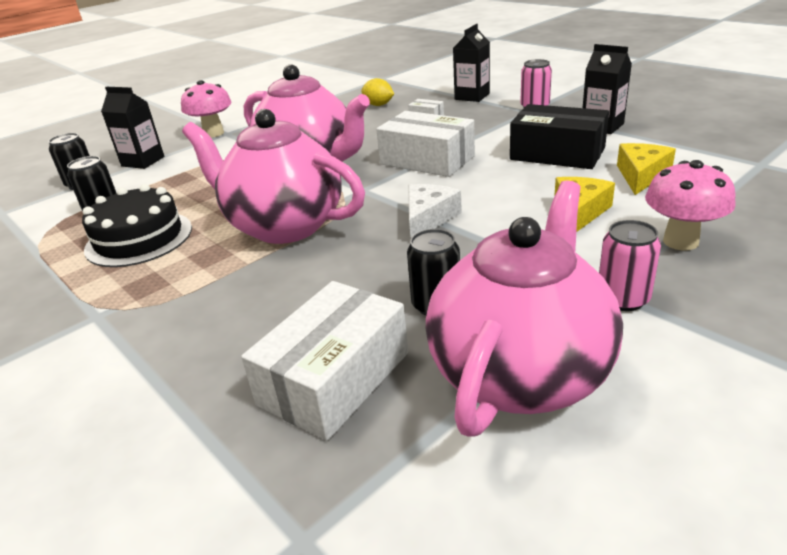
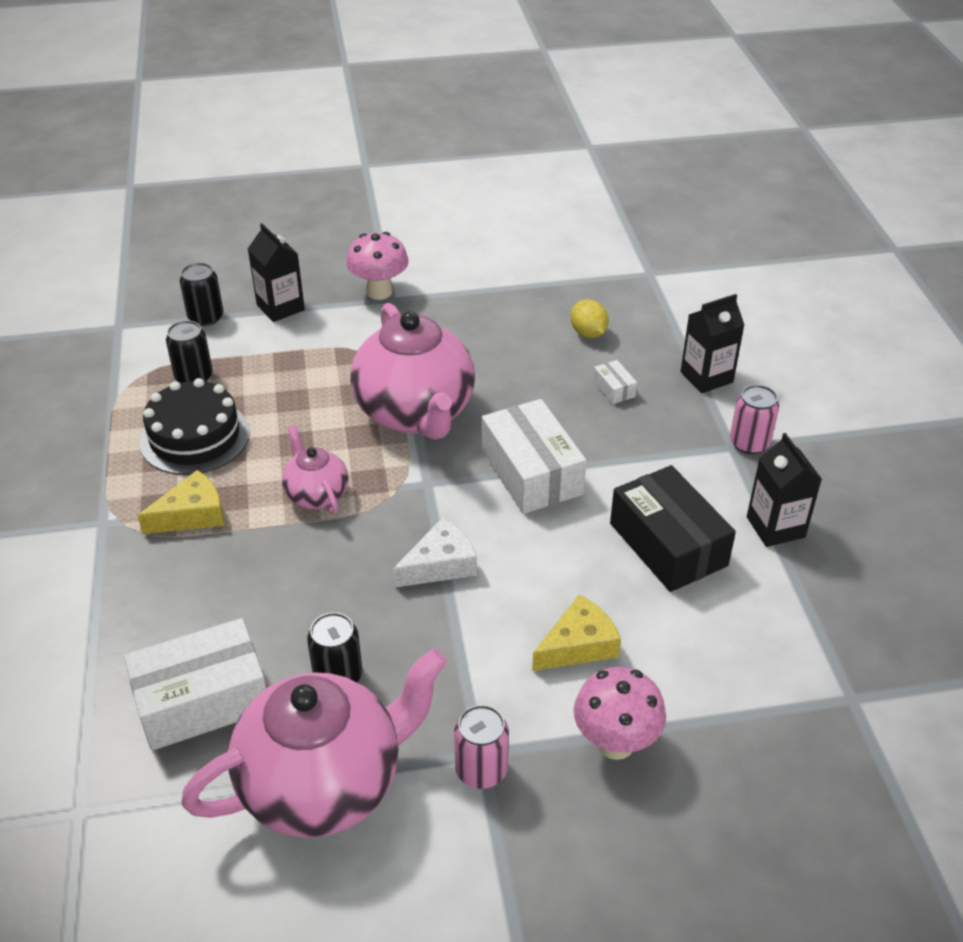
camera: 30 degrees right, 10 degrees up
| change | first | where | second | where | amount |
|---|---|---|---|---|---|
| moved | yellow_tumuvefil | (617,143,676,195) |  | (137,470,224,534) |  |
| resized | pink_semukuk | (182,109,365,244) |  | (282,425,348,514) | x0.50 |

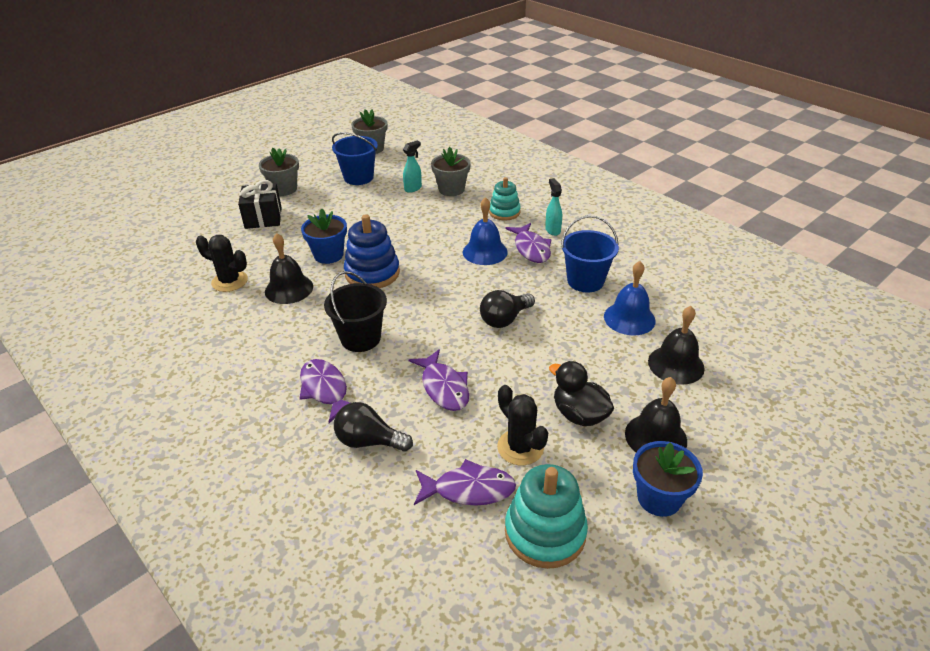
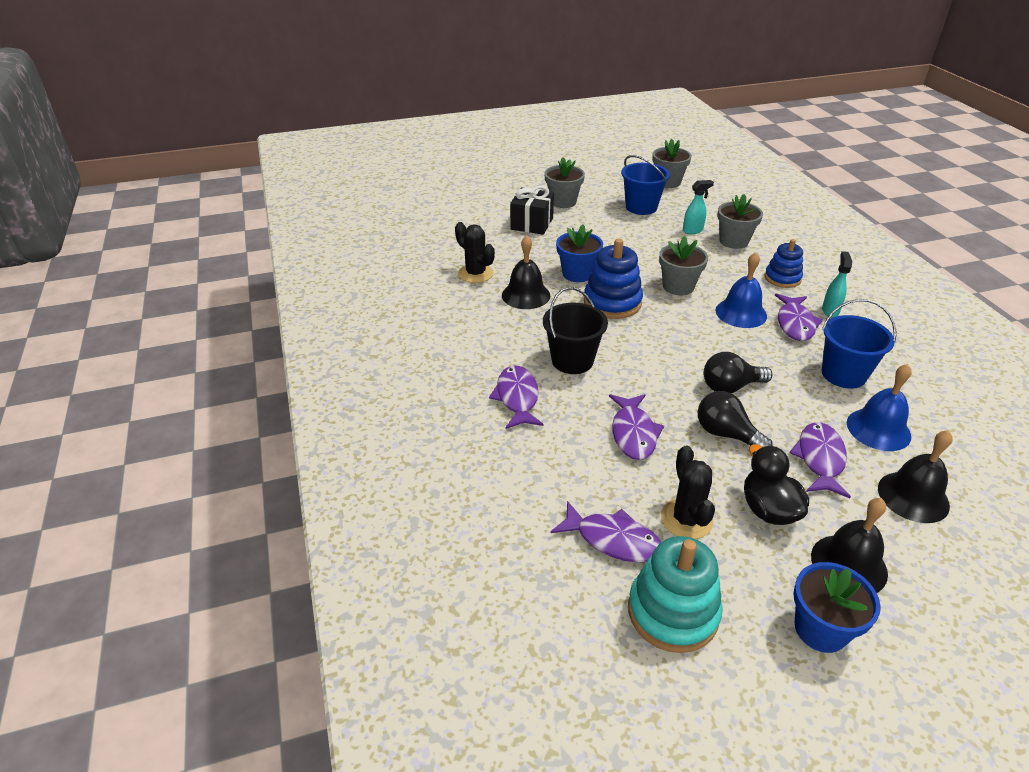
camera: 25 degrees right, 0 degrees up
| change | first | where | second | where | amount |
|---|---|---|---|---|---|
| added |  |  | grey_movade | (659,236,708,295) |  |
| moved | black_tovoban | (334,402,413,452) |  | (698,391,773,447) |  |
| recoloured | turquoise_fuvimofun | (489,177,521,220) | blue_fuvimofun | (765,239,803,288) |  |
| added |  |  | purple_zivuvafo | (789,422,851,498) |  |

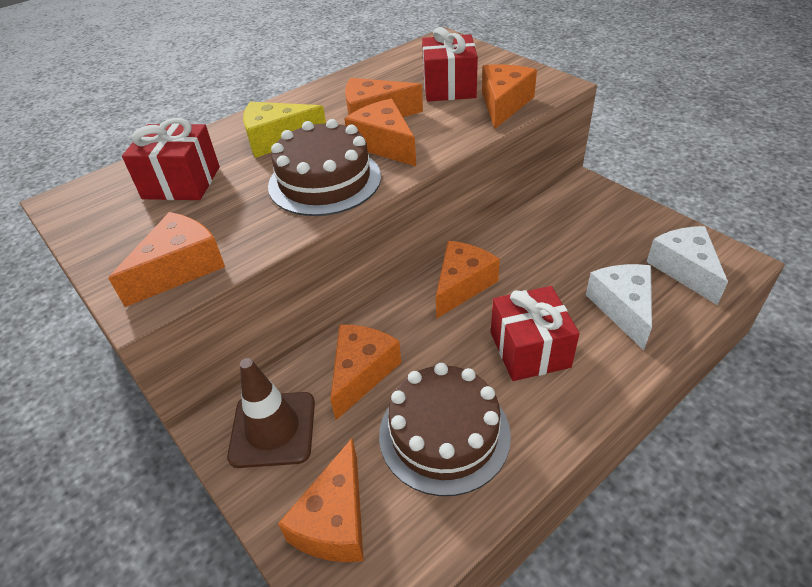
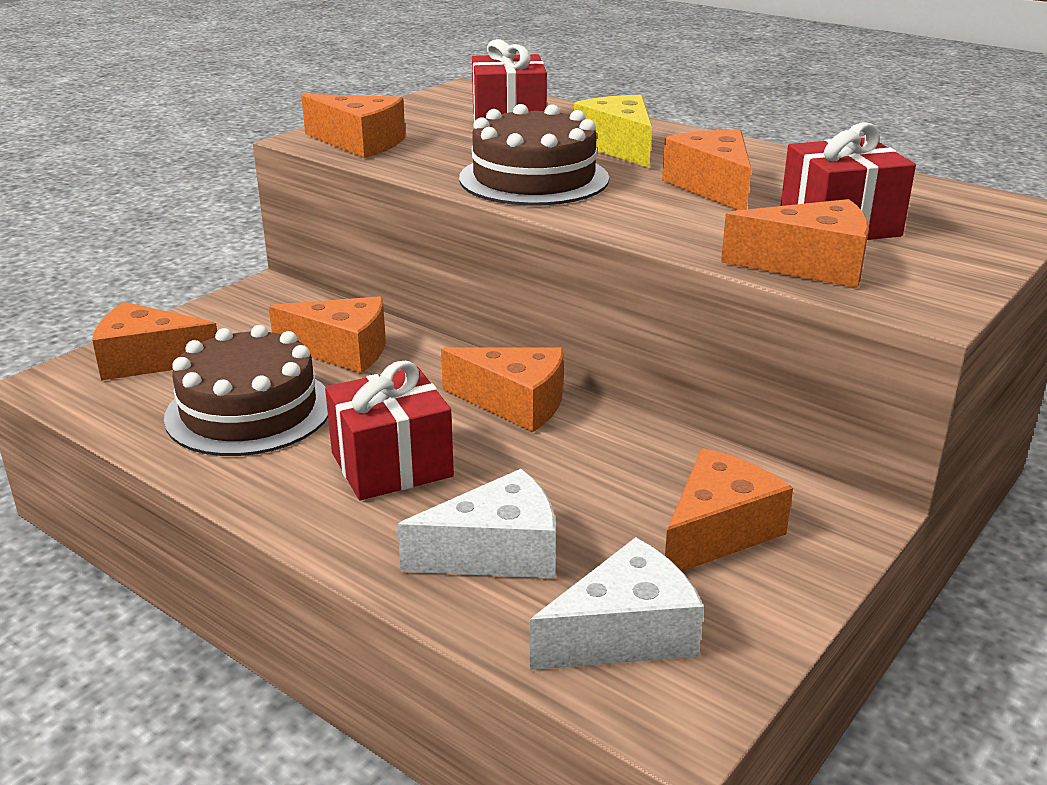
camera: 75 degrees right, 15 degrees down
| change | first | where | second | where | amount |
|---|---|---|---|---|---|
| moved | orange_tumuvefil | (344,98,416,166) |  | (665,448,793,571) |  |
| removed | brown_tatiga | (227,358,315,468) |  |  |  |

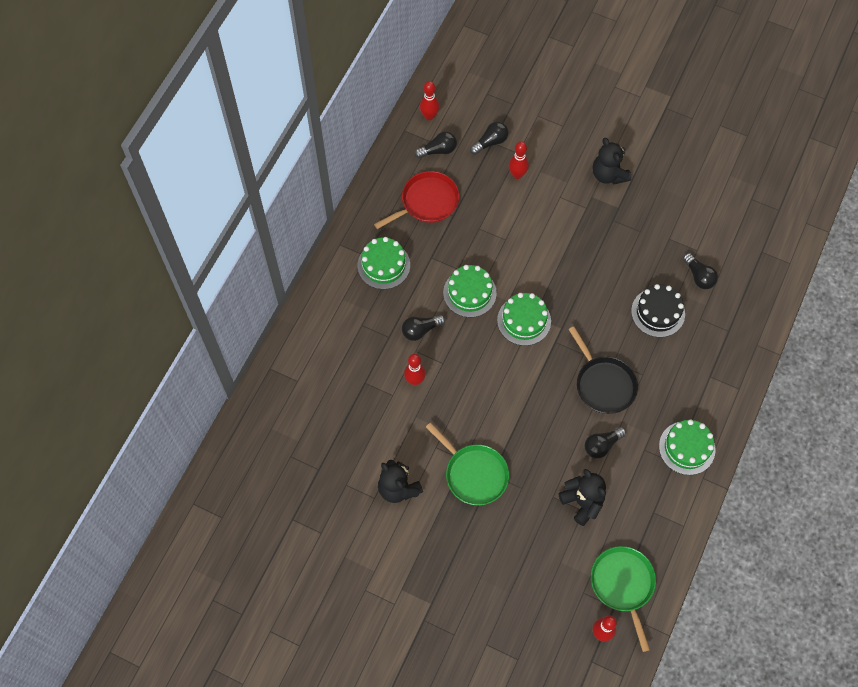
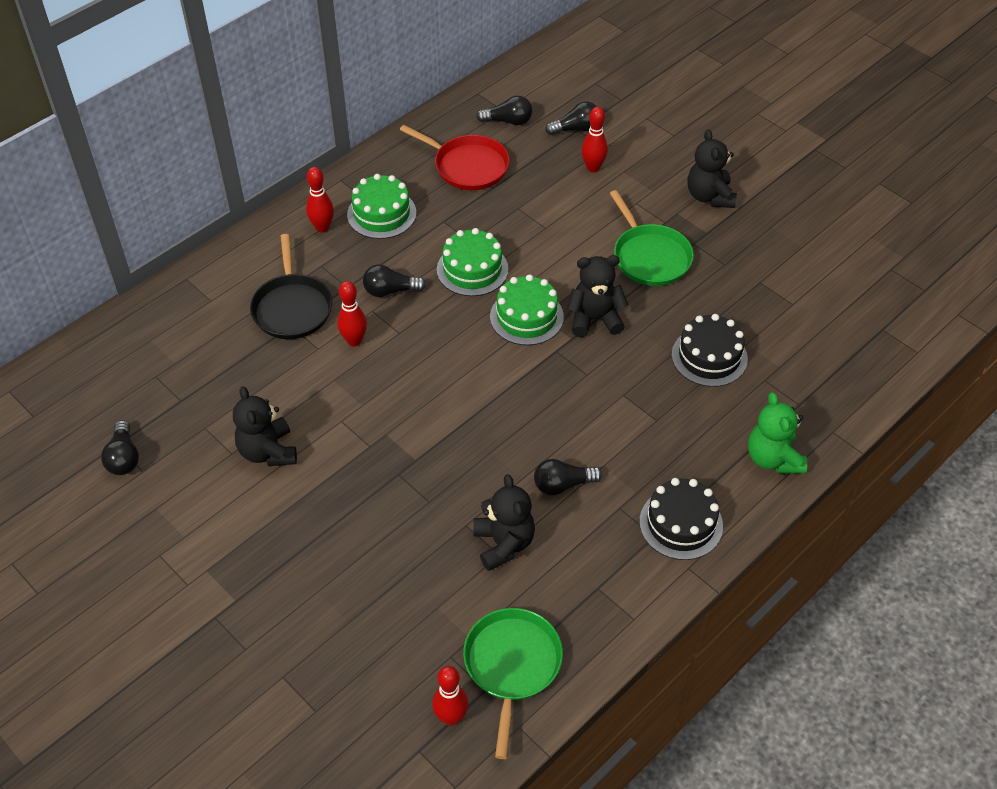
camera: 20 degrees right, 15 degrees down
| change | first | where | second | where | amount |
|---|---|---|---|---|---|
| moved | black_tovoban | (683,253,718,289) |  | (101,420,139,475) |  |
| moved | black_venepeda | (568,326,638,414) |  | (250,234,332,339) |  |
| moved | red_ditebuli | (420,81,439,120) |  | (306,167,334,233) |  |
| turned | red_venepeda | (374,171,459,229) |  | (400,125,510,190) | 45 degrees clockwise |
| added |  |  | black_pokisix | (567,255,628,337) |  |
| moved | green_venepeda | (426,422,509,505) |  | (610,190,694,286) |  |
| recoloured | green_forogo | (659,419,715,475) | black_forogo | (639,478,723,560) |  |
| added |  |  | green_pokisix | (748,392,807,474) |  |

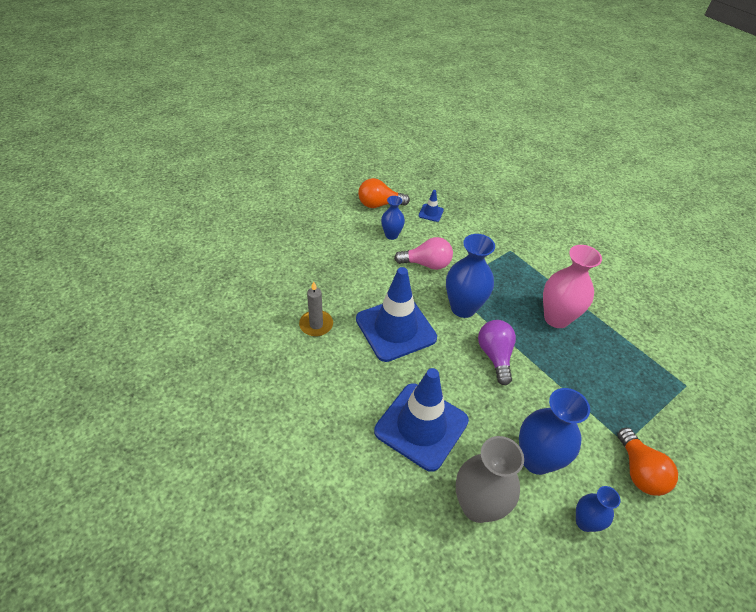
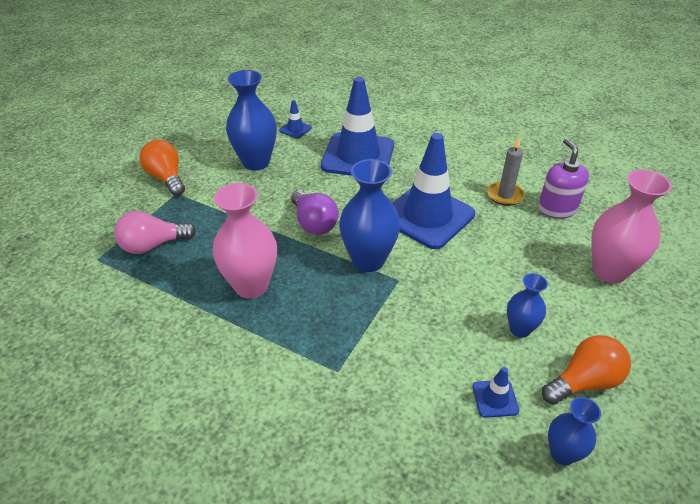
camera: 160 degrees right, 5 degrees down
| change | first | where | second | where | amount |
|---|---|---|---|---|---|
| moved | pink_tovoban | (394,237,453,270) |  | (114,211,196,254) |  |
| replaced | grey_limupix | (456,436,524,523) | blue_tatiga | (279,100,312,139) |  |
| added |  |  | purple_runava | (538,138,589,219) |  |
| moved | blue_limupix | (576,486,620,532) |  | (548,397,601,465) |  |
| added |  |  | pink_limupix | (592,169,672,283) |  |

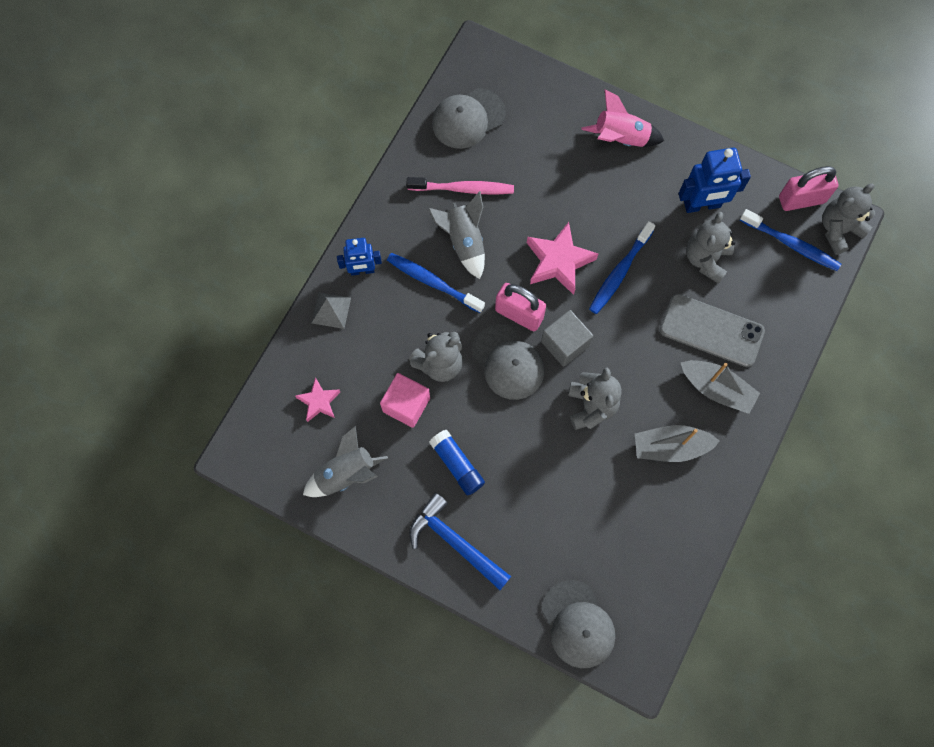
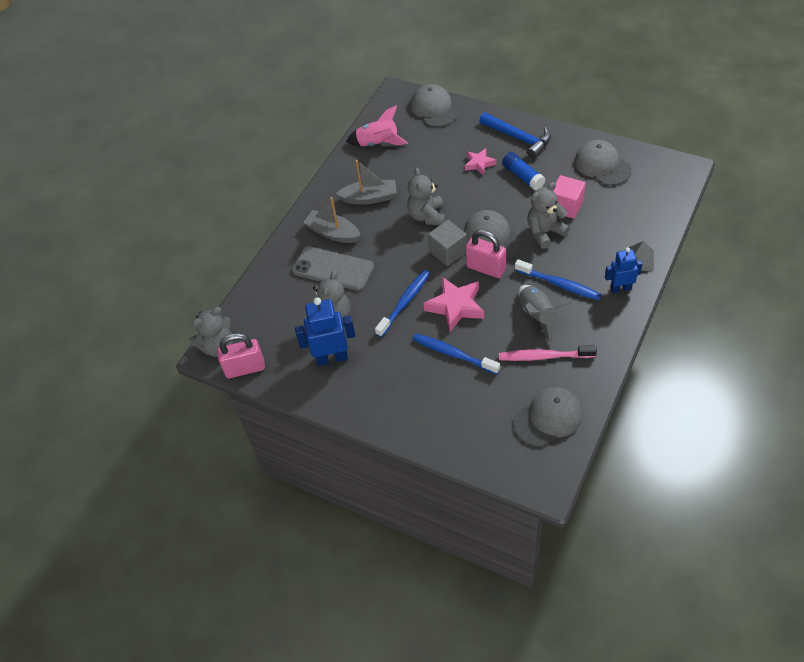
camera: 175 degrees left, 20 degrees down
| change | first | where | second | where | amount |
|---|---|---|---|---|---|
| moved | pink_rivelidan | (581,90,664,147) |  | (346,105,408,146) |  |
| moved | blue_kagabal | (740,209,841,271) |  | (412,333,500,374) |  |
| moved | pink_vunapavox | (295,377,340,422) |  | (465,148,496,175) |  |
| replaced | grey_rivelidan | (303,426,388,497) | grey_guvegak | (575,140,632,186) |  |

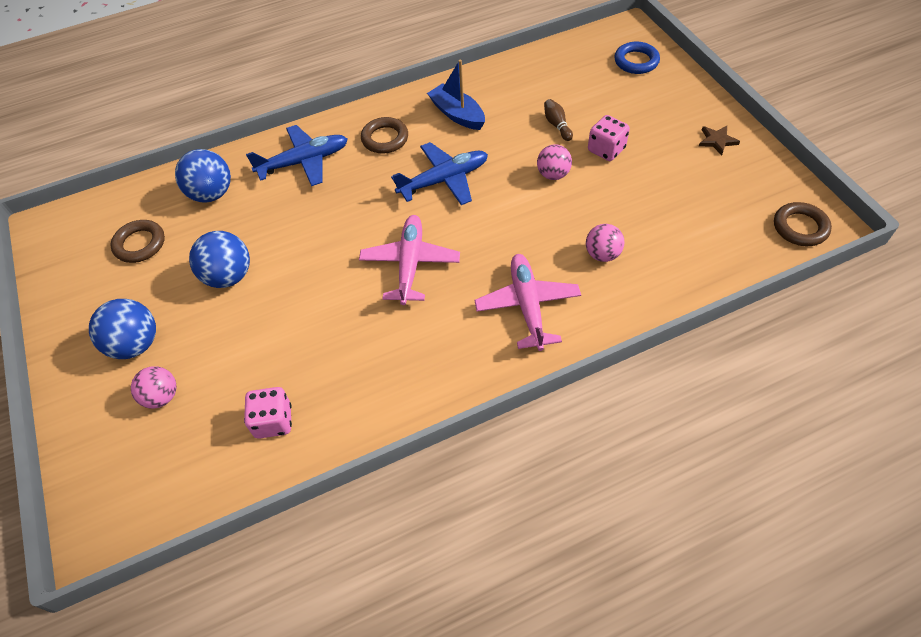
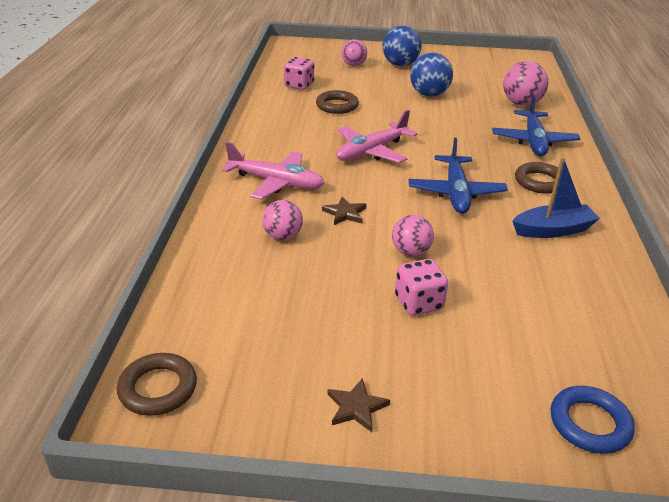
camera: 115 degrees right, 20 degrees down
| change | first | where | second | where | amount |
|---|---|---|---|---|---|
| moved | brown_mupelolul | (111,220,165,263) |  | (316,90,359,114) |  |
| added |  |  | brown_vunapavox | (322,197,366,225) |  |
| turned | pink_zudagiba | (359,215,460,305) |  | (336,110,418,163) | 105 degrees clockwise |
| recoloured | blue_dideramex | (175,149,231,203) | pink_dideramex | (503,61,548,106) |  |
| removed | brown_ditebuli | (544,99,573,141) |  |  |  |

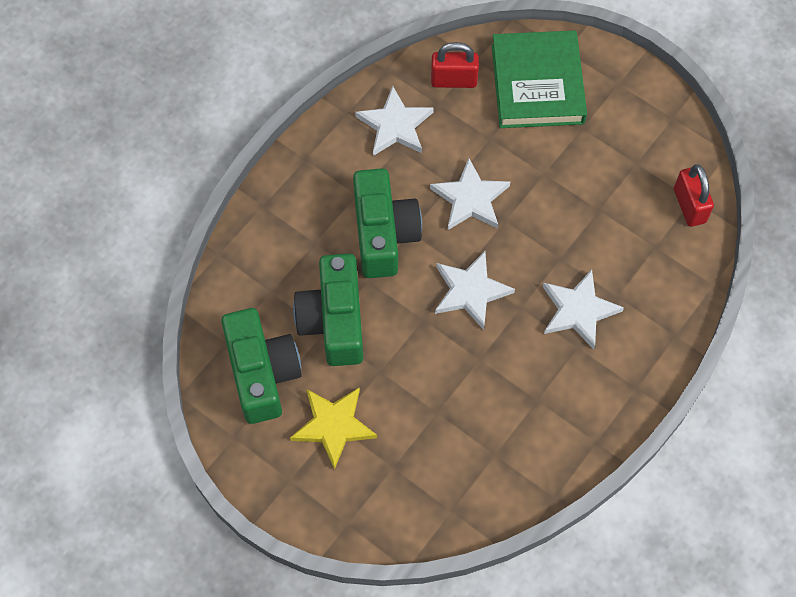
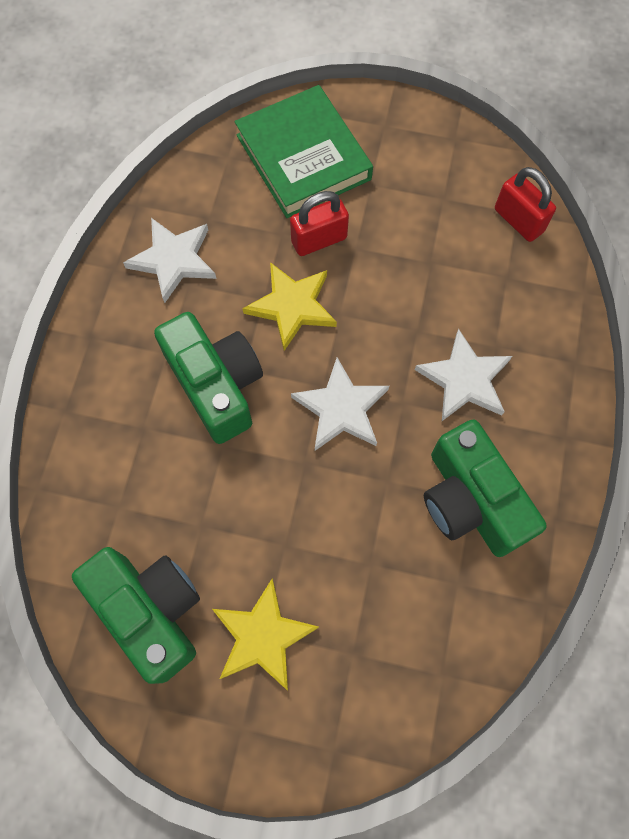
camera: 25 degrees left, 5 degrees up
| change | first | where | second | where | amount |
|---|---|---|---|---|---|
| recoloured | white_vunapavox | (430,158,510,230) | yellow_vunapavox | (242,262,337,351) |  |
| moved | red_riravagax | (431,42,479,88) |  | (290,191,349,256) |  |
| moved | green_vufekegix | (293,254,363,366) |  | (424,419,547,557) |  |

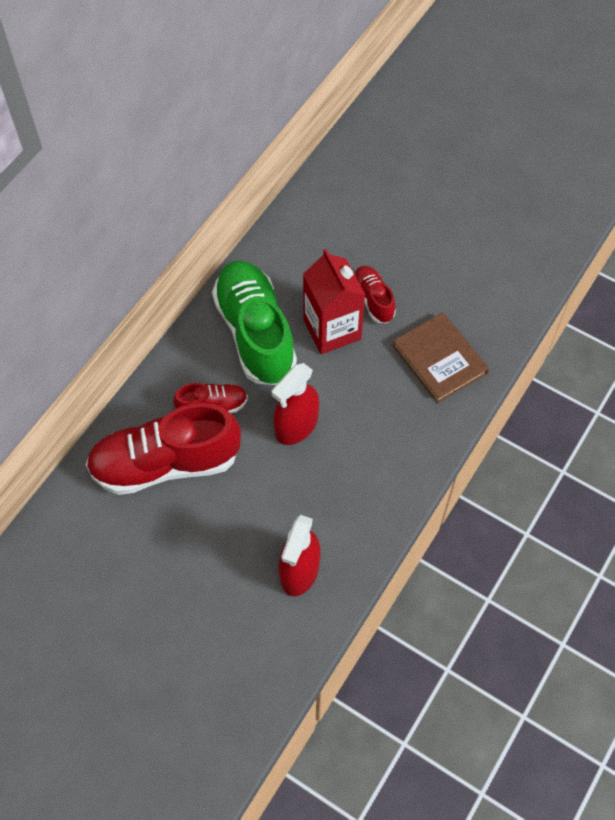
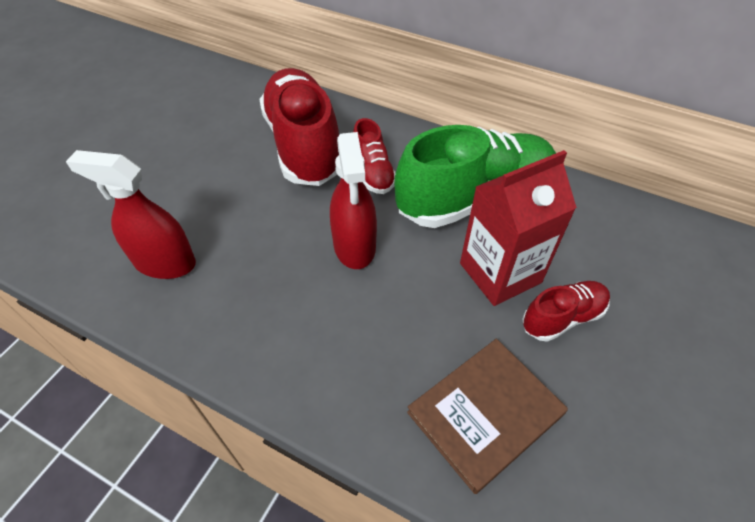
camera: 85 degrees right, 10 degrees down
| change | first | where | second | where | amount |
|---|---|---|---|---|---|
| turned | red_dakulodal | (272,363,319,445) |  | (330,132,377,269) | 135 degrees counterclockwise |

